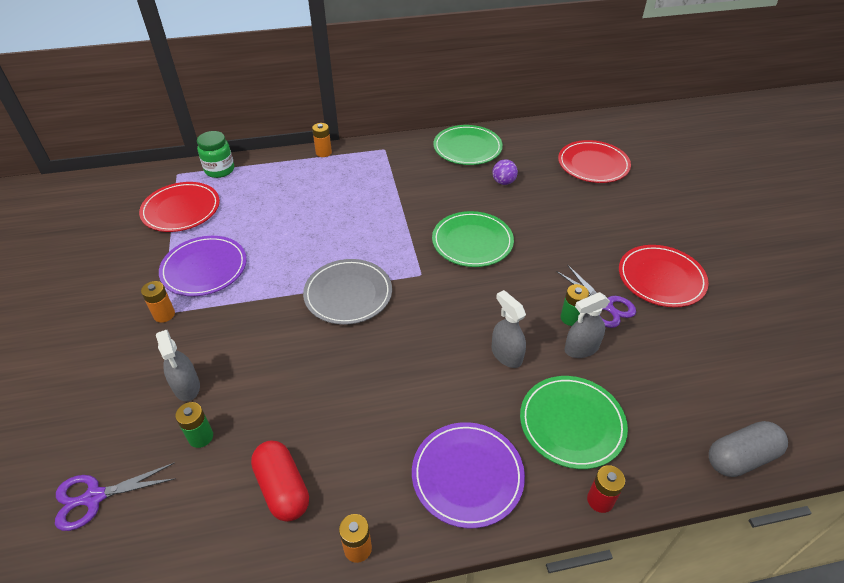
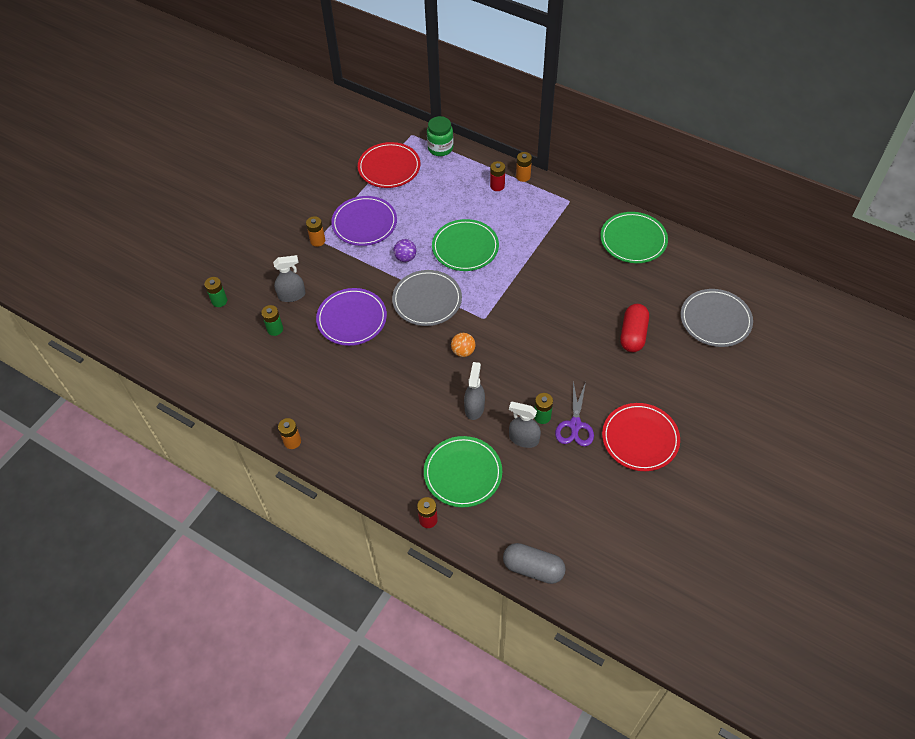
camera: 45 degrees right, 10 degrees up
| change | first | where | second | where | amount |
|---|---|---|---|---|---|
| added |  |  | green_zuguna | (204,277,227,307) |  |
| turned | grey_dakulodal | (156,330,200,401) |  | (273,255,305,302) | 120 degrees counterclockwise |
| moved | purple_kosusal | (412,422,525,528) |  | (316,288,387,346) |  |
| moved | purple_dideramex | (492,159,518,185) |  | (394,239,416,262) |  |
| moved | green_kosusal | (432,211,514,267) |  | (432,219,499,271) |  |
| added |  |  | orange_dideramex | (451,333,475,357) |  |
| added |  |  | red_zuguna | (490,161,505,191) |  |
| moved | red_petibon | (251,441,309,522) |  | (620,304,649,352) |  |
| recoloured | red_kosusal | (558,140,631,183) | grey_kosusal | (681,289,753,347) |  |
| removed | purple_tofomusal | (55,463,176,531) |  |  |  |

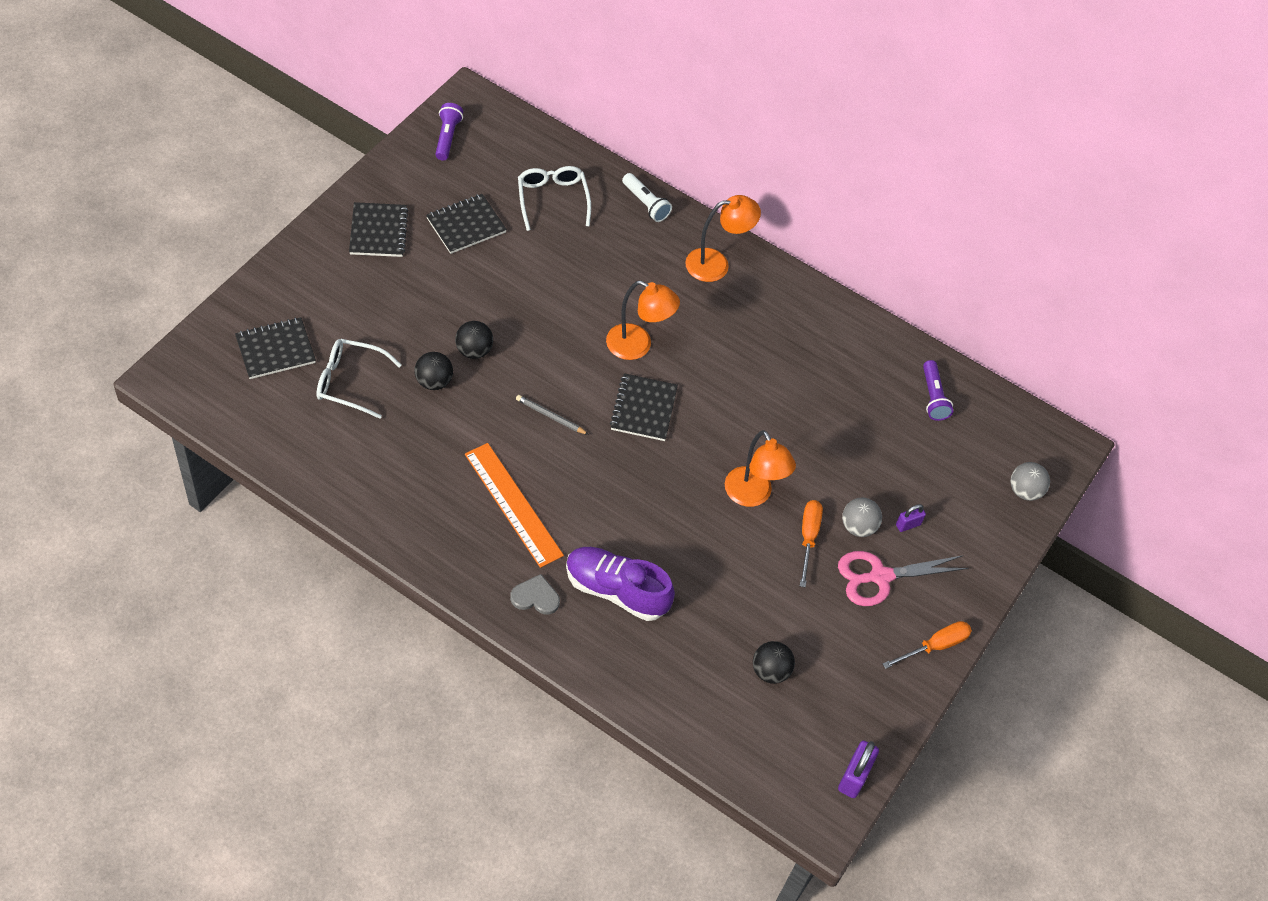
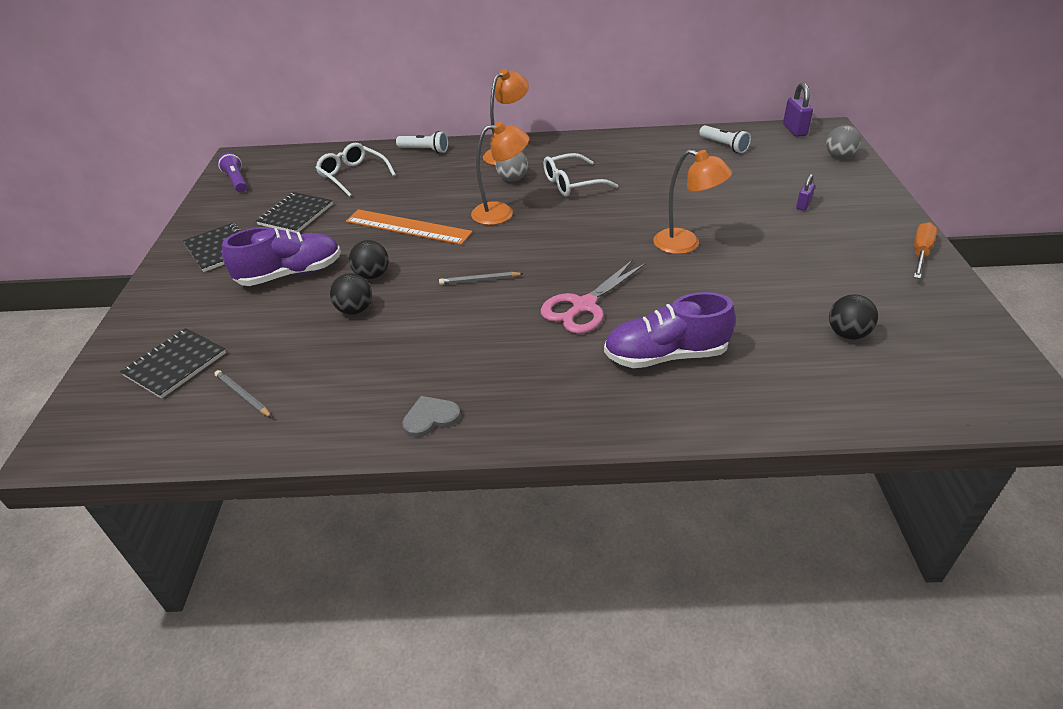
camera: 25 degrees left, 15 degrees down
| change | first | where | second | where | amount |
|---|---|---|---|---|---|
| added |  |  | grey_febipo | (214,370,272,418) |  |
| added |  |  | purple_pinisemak | (222,227,341,286) |  |
| moved | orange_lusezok | (465,443,564,568) |  | (346,209,472,245) |  |
| moved | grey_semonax | (510,574,560,614) |  | (402,396,461,438) |  |
| moved | grey_dideramex | (842,498,882,537) |  | (496,151,528,182) |  |
| moved | pink_tofomusal | (838,551,969,606) |  | (541,260,646,334) |  |
| moved | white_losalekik | (317,339,401,419) |  | (543,153,618,196) |  |
| recoloured | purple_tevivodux | (923,360,953,421) | white_tevivodux | (699,125,751,153) |  |
| moved | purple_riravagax | (838,741,879,798) |  | (783,83,813,137) |  |
| removed | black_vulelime | (610,373,678,441) |  |  |  |
| removed | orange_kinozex | (800,500,823,587) |  |  |  |

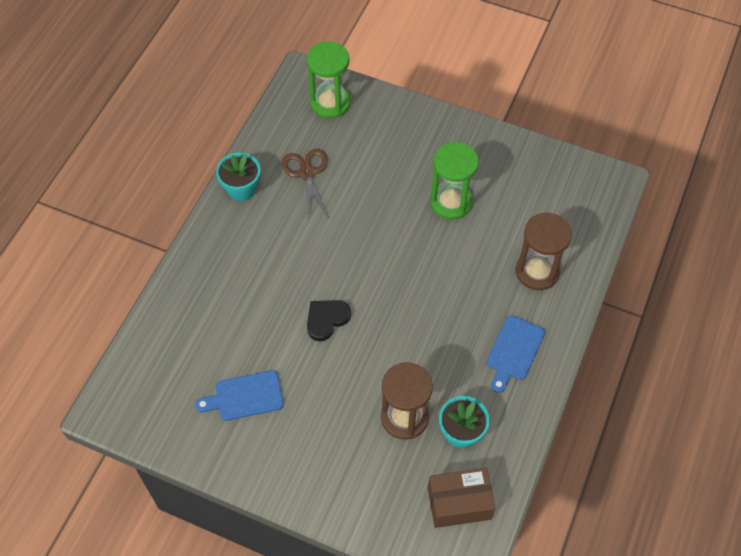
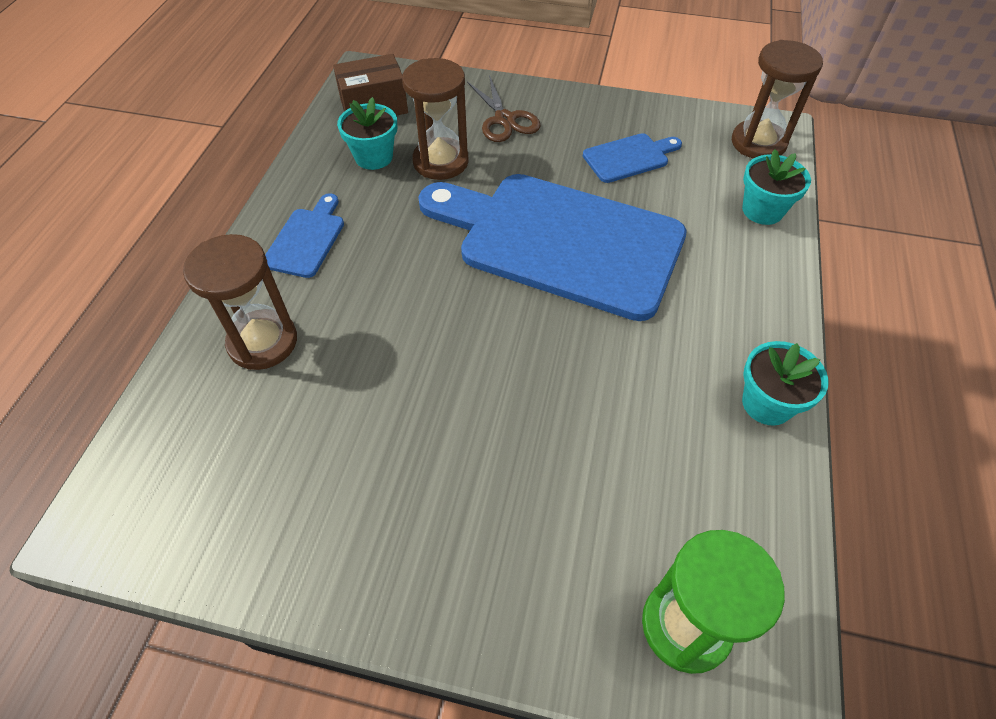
camera: 170 degrees right, 5 degrees down
| change | first | where | second | where | amount |
|---|---|---|---|---|---|
| replaced | black_semonax | (307,300,351,341) | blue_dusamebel | (418,174,687,321) |  |
| moved | brown_tofomusal | (281,149,328,219) |  | (467,75,541,142) |  |
| added |  |  | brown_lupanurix | (732,40,823,158) |  |
| added |  |  | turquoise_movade | (742,149,811,225) |  |
| removed | green_lupanurix | (430,142,479,220) |  |  |  |

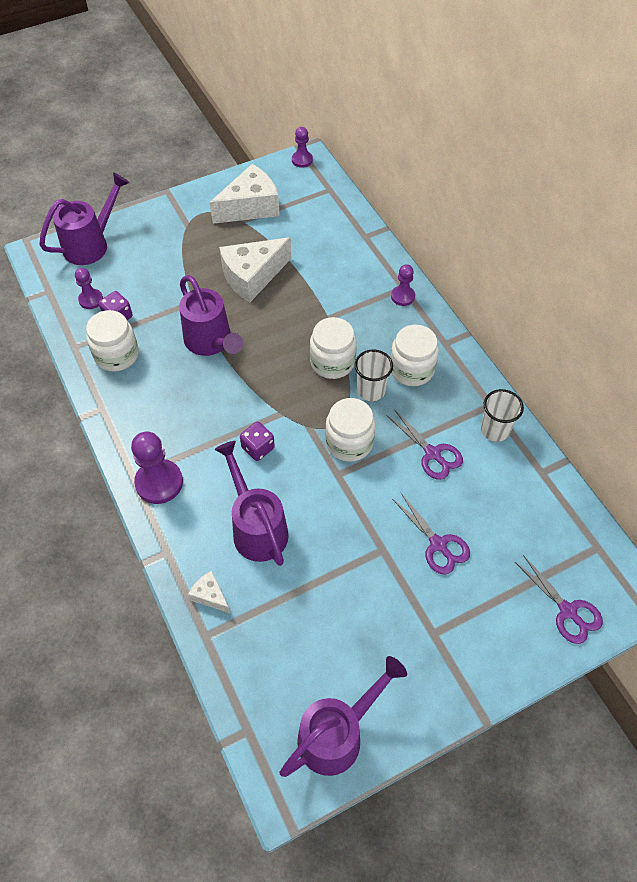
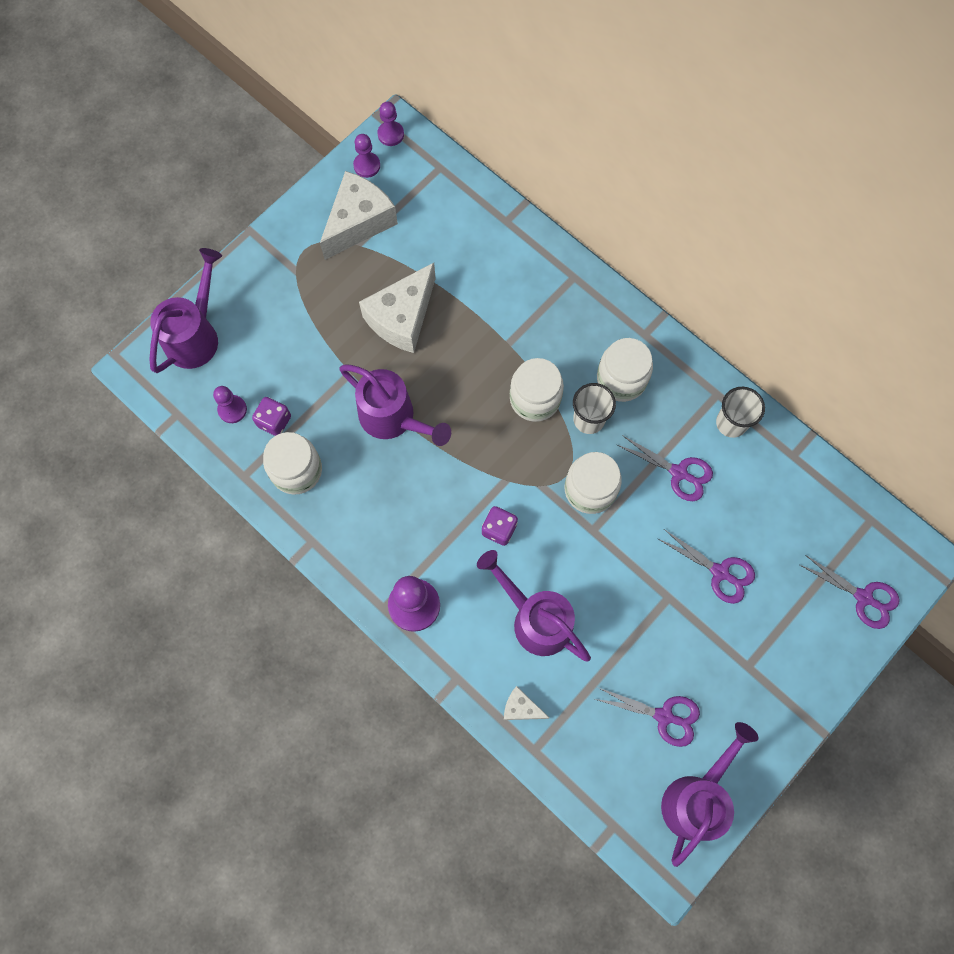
camera: 20 degrees left, 15 degrees up
| change | first | where | second | where | amount |
|---|---|---|---|---|---|
| moved | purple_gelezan | (391,264,415,306) |  | (353,134,380,178) |  |
| added |  |  | purple_tofomusal | (595,687,700,747) |  |

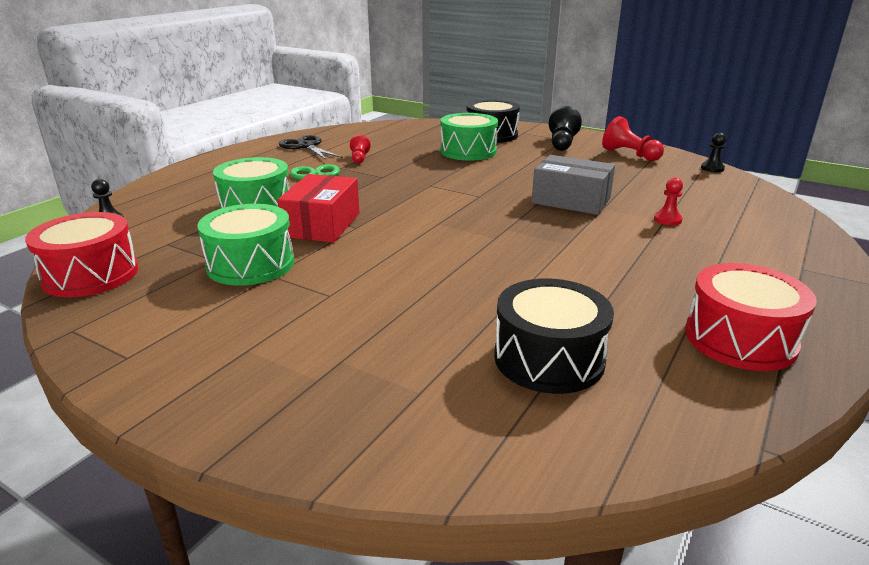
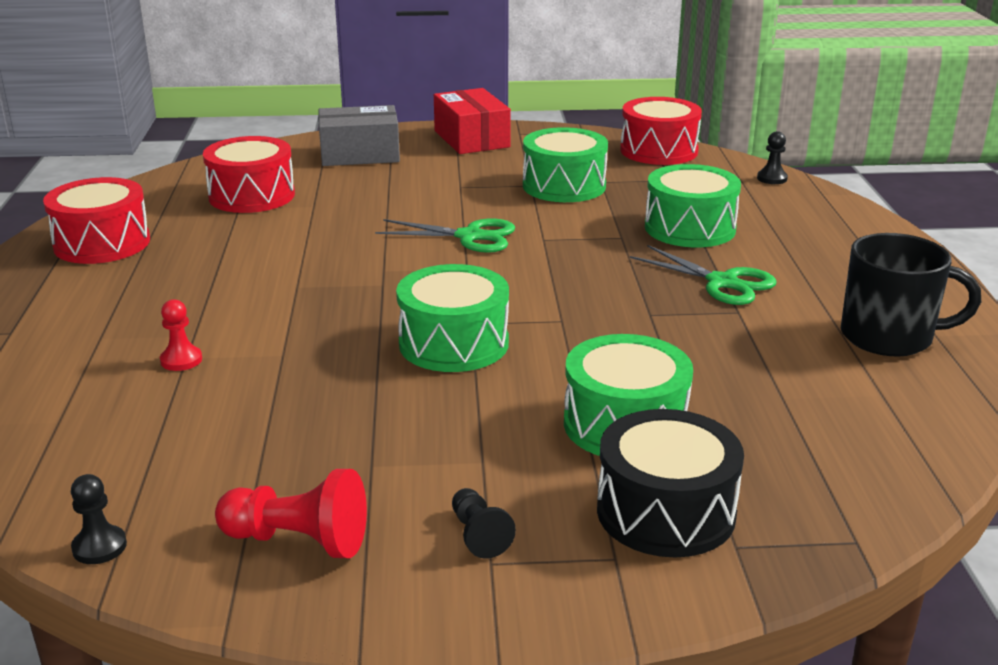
camera: 145 degrees right, 0 degrees up
| change | first | where | second | where | amount |
|---|---|---|---|---|---|
| recoloured | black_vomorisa | (494,278,614,394) | red_vomorisa | (203,136,295,213) |  |
| moved | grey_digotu | (532,155,615,215) |  | (318,105,400,166) |  |
| added |  |  | green_tofomusal | (375,219,515,253) |  |
| added |  |  | green_vomorisa | (396,264,509,372) |  |
| moved | red_digotu | (277,174,359,243) |  | (434,88,511,154) |  |
| resized | black_gelezan | (549,106,582,151) |  | (452,488,516,559) | x0.60 |
| replaced | black_tofomusal | (279,135,343,160) | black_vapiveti | (841,233,981,357) |  |
| removed | red_gelezan | (350,134,371,164) |  |  |  |

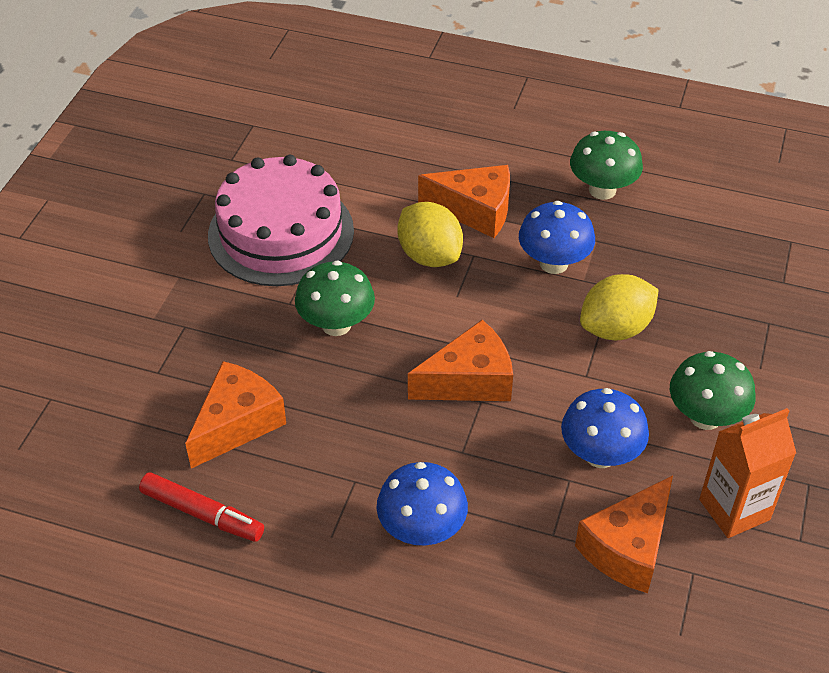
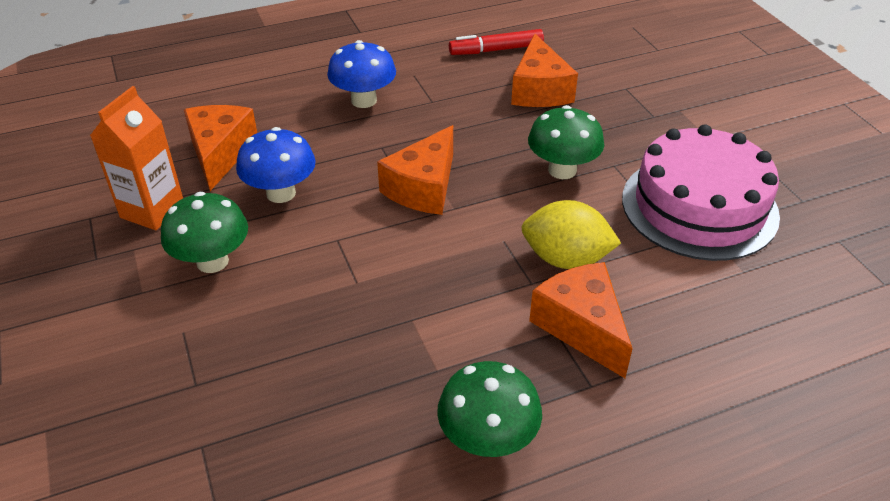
camera: 140 degrees right, 5 degrees down
| change | first | where | second | where | amount |
|---|---|---|---|---|---|
| turned | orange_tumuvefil | (418,165,510,238) |  | (529,262,633,378) | 90 degrees clockwise |
| removed | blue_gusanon | (519,201,595,274) |  |  |  |
| removed | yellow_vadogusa | (580,274,659,340) |  |  |  |

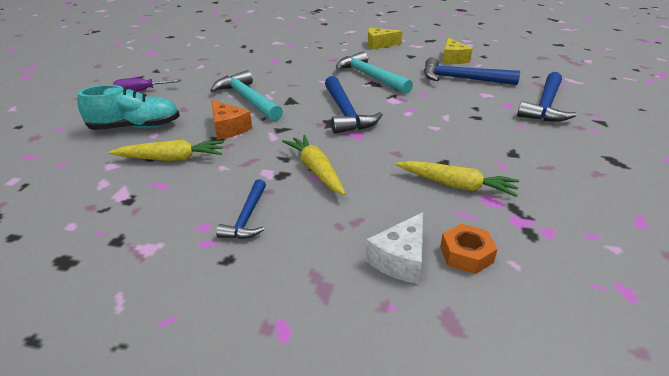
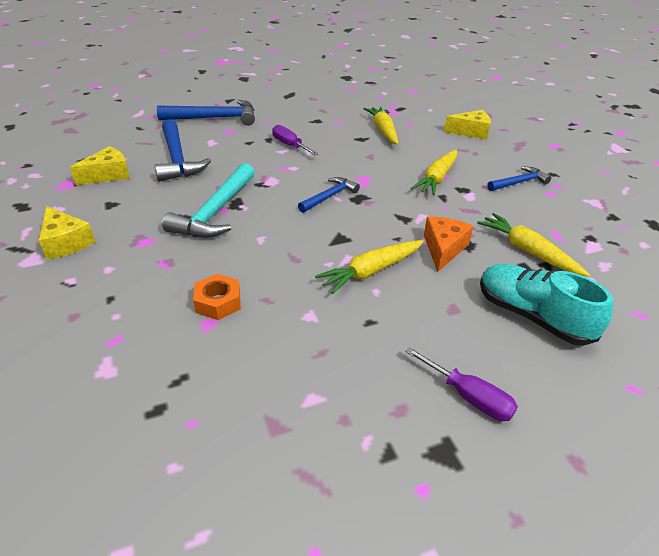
camera: 125 degrees left, 5 degrees up
| change | first | where | second | where | amount |
|---|---|---|---|---|---|
| moved | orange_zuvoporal | (440,224,498,274) |  | (193,274,241,320) |  |
| added |  |  | purple_kinozex | (272,125,319,155) |  |
| resized | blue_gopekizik | (325,76,383,134) |  | (298,177,360,213) | x0.58 |
| replaced | turquoise_gopekizik | (210,70,283,121) | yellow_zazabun | (315,240,424,294) |  |
| recoloured | white_tumuvefil | (366,212,423,284) | yellow_tumuvefil | (444,110,491,140) |  |

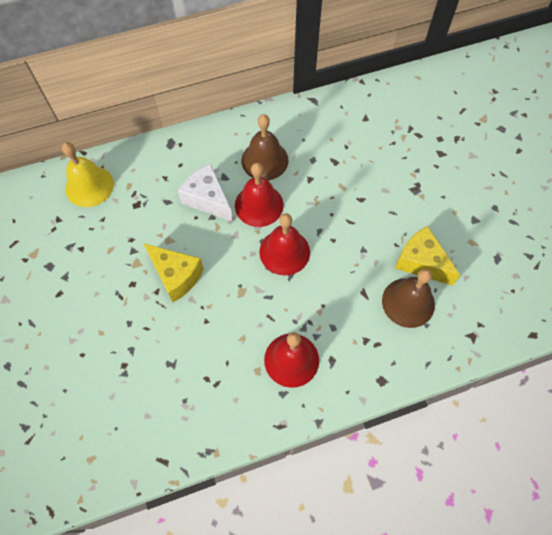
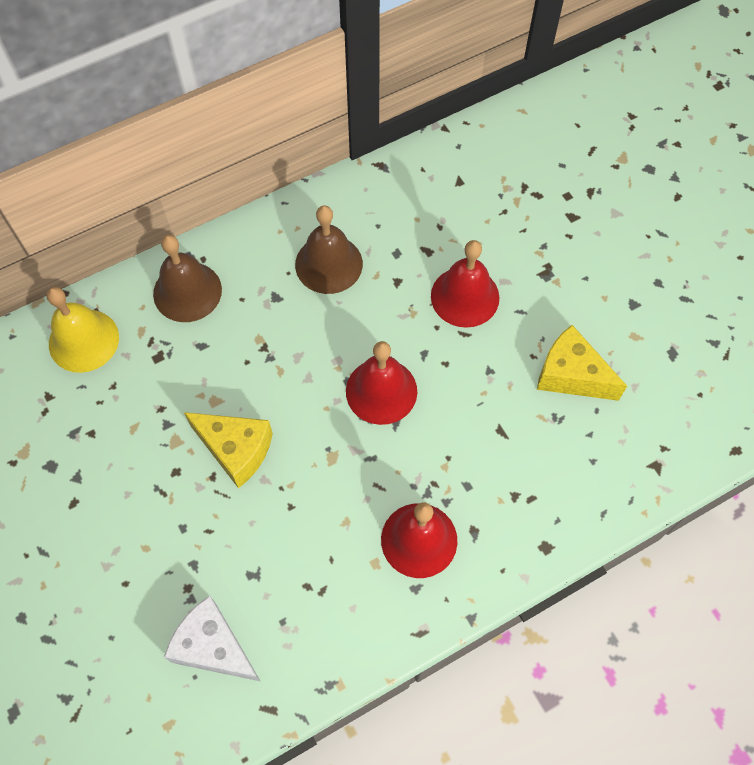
camera: 10 degrees left, 0 degrees up
| change | first | where | second | where | amount |
|---|---|---|---|---|---|
| moved | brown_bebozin | (382,269,435,328) |  | (153,235,222,322) |  |
| moved | white_tumuvefil | (178,164,233,222) |  | (164,595,261,682) |  |
| moved | red_bebozin | (235,163,284,227) |  | (431,240,499,328) |  |

